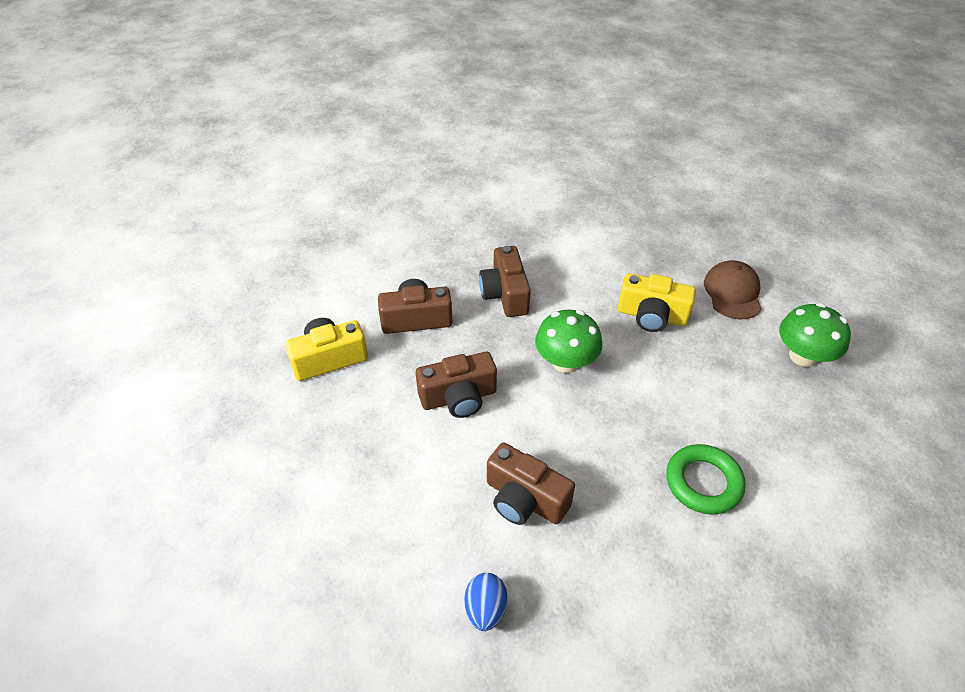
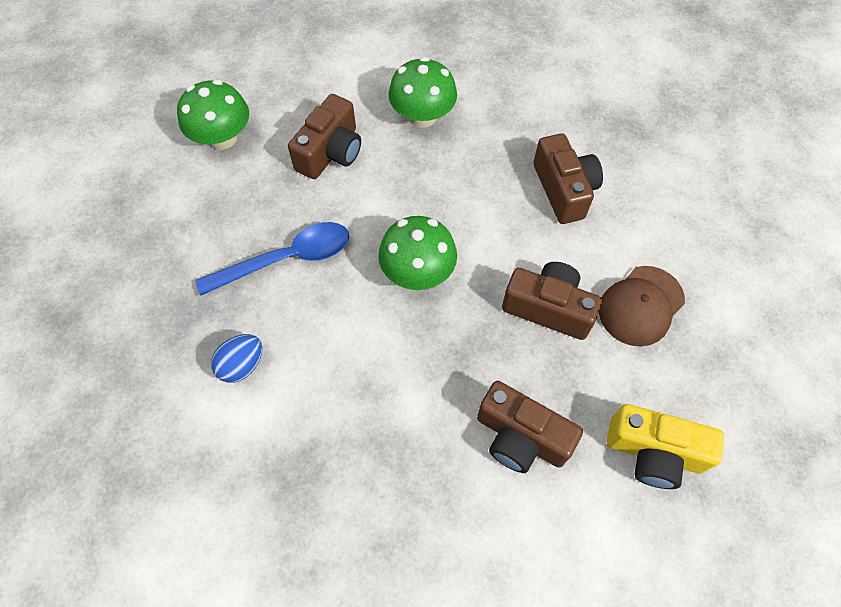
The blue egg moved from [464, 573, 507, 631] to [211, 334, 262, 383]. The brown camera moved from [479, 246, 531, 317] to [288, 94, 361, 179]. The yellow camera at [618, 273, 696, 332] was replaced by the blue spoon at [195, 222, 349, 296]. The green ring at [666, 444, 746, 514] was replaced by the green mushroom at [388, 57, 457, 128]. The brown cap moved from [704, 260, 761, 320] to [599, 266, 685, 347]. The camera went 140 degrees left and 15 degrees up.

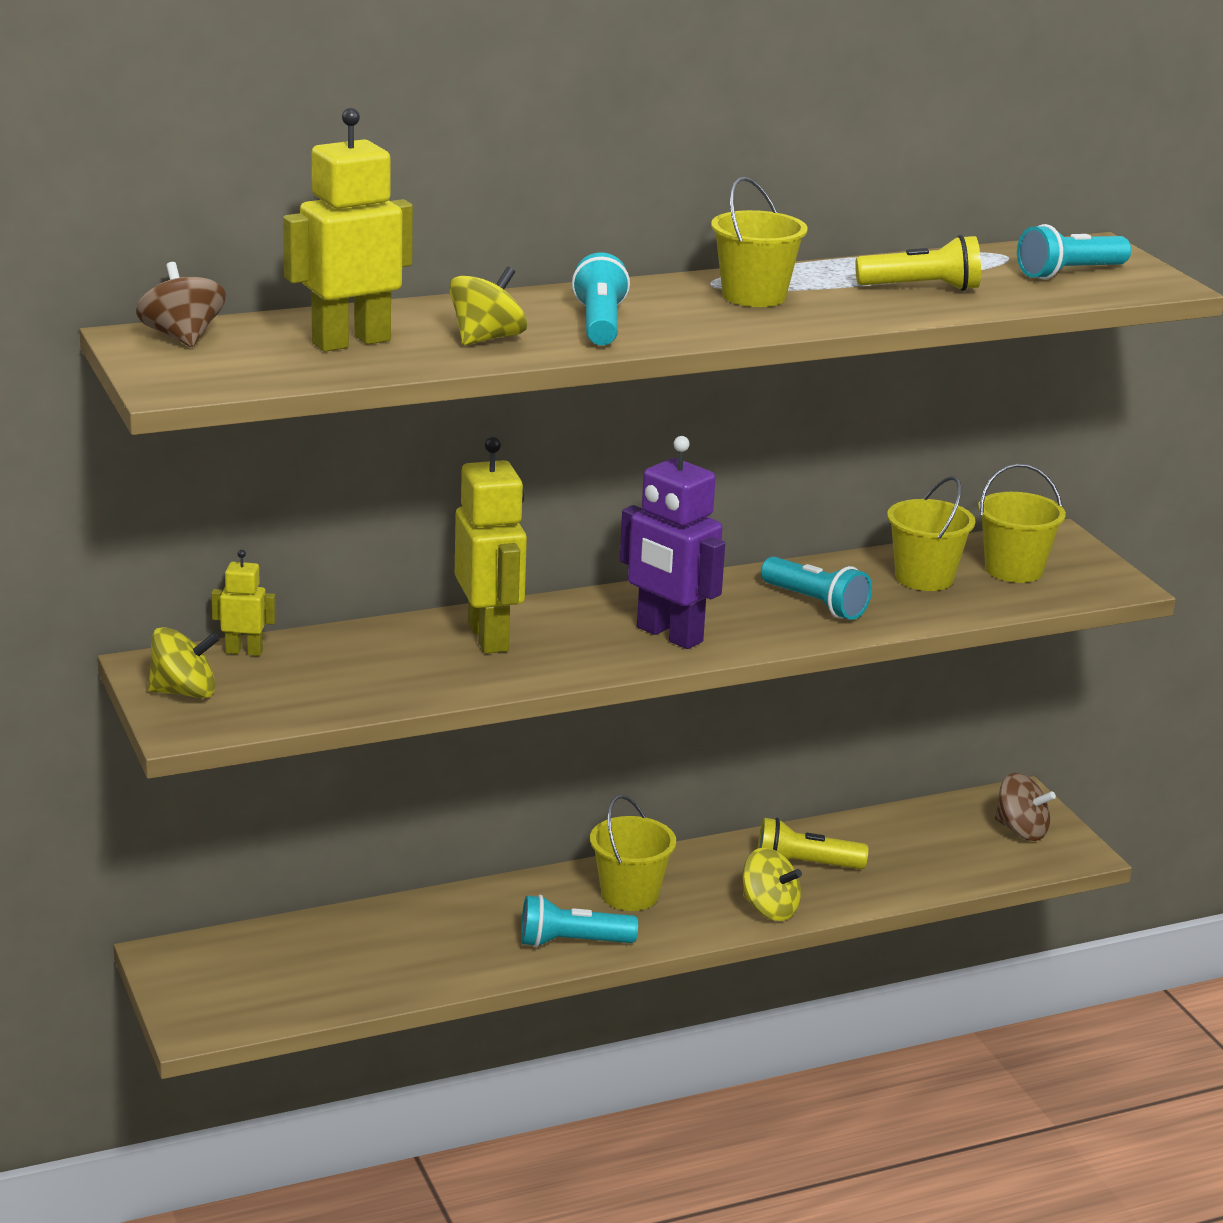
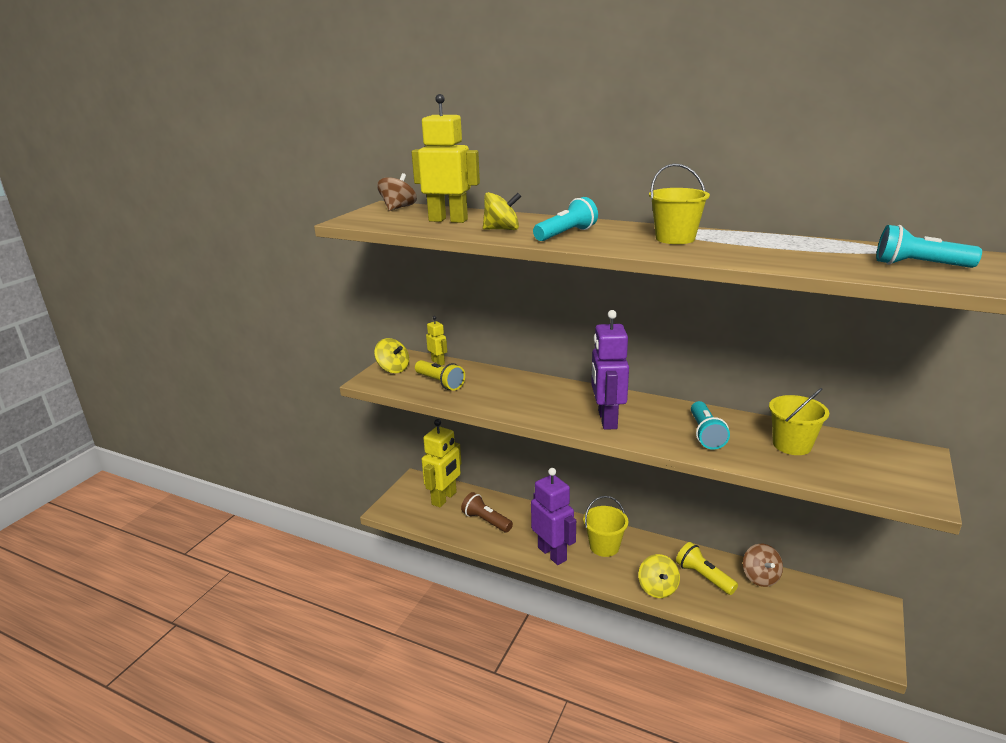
The yellow robot moved from [455, 437, 527, 654] to [422, 419, 462, 507]. The turquoise flashlight at [521, 895, 638, 948] was replaced by the purple robot at [531, 468, 576, 565]. The yellow flashlight moved from [855, 235, 981, 291] to [415, 360, 465, 391]. The yellow bucket at [978, 464, 1066, 583] disappeared. The brown spinning top moved from [995, 773, 1056, 841] to [743, 544, 783, 587]. The brown flashlight at [461, 492, 513, 533] appeared. The camera went 50 degrees right and 0 degrees up.

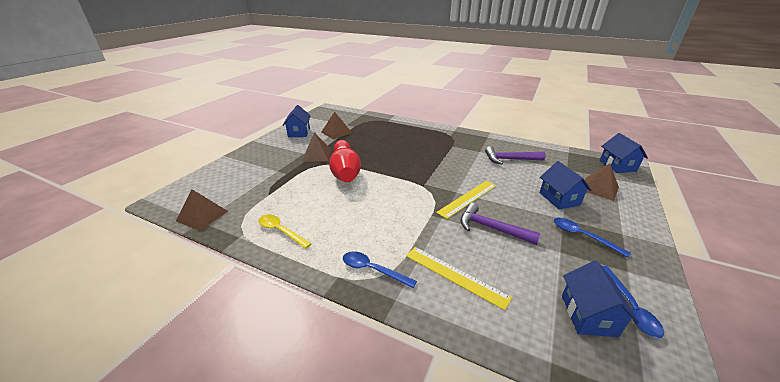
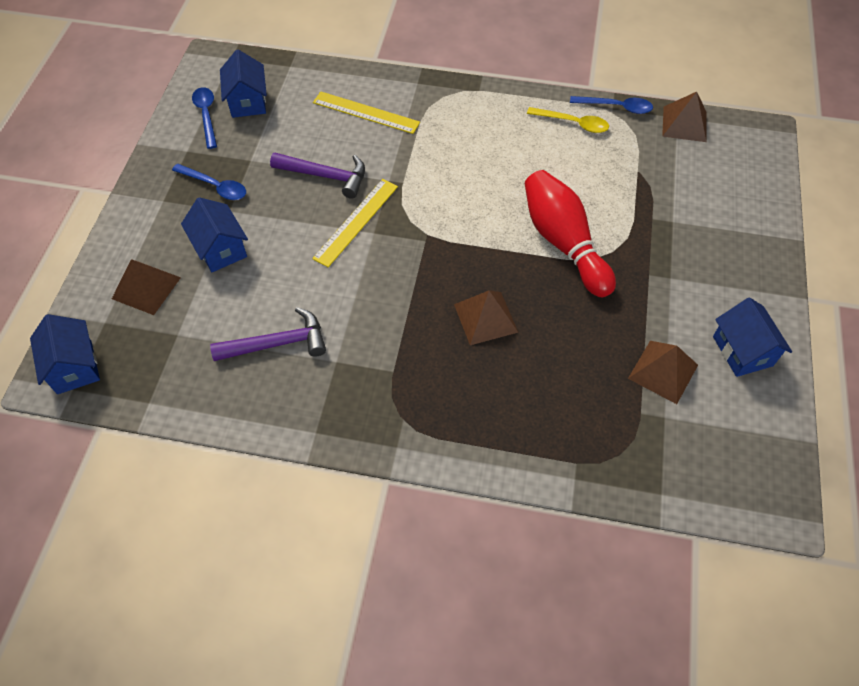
The brown pyramid moved from [302, 133, 332, 162] to [454, 290, 518, 345]. The blue spoon moved from [343, 251, 417, 288] to [570, 96, 653, 114]. The camera went 165 degrees right and 25 degrees up.

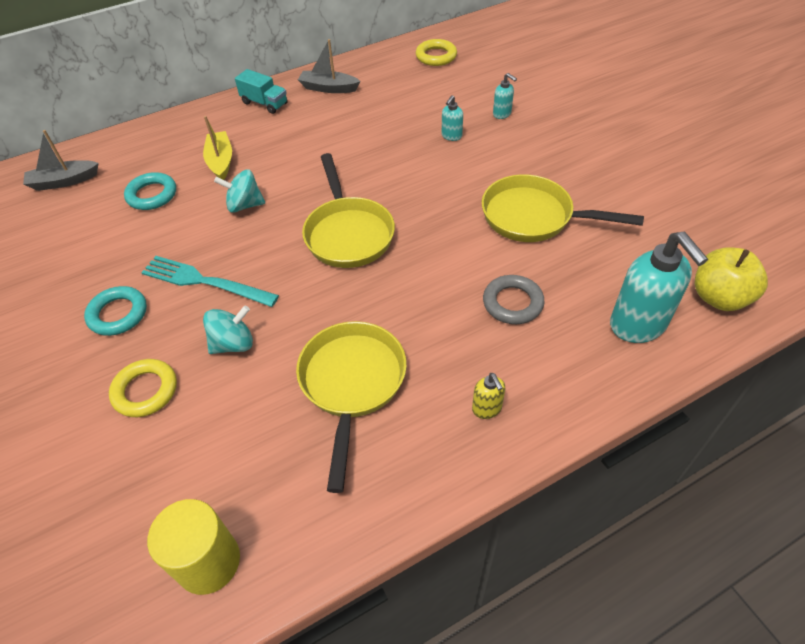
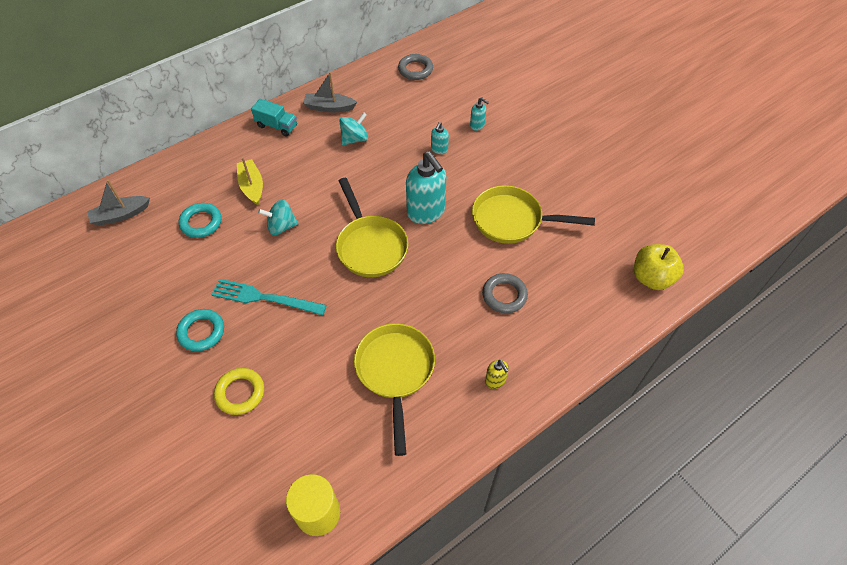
The turquoise spinning top moved from [203, 305, 253, 354] to [339, 112, 368, 145]. The yellow ring at [416, 39, 457, 66] became the grey ring at [398, 54, 433, 80]. The turquoise soap dispenser moved from [610, 231, 708, 343] to [406, 151, 446, 224]. The camera went 10 degrees left and 5 degrees up.

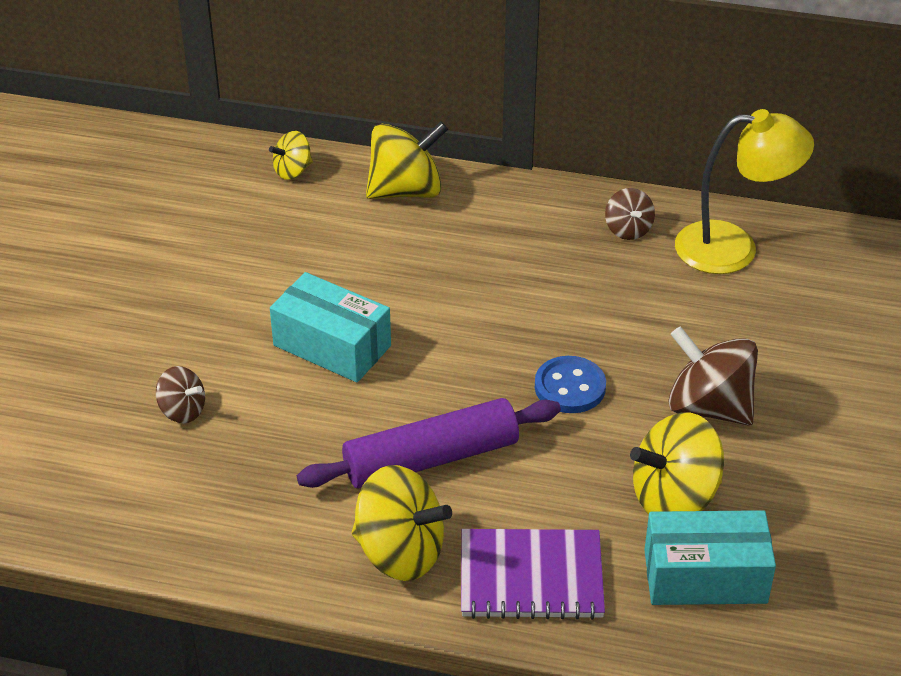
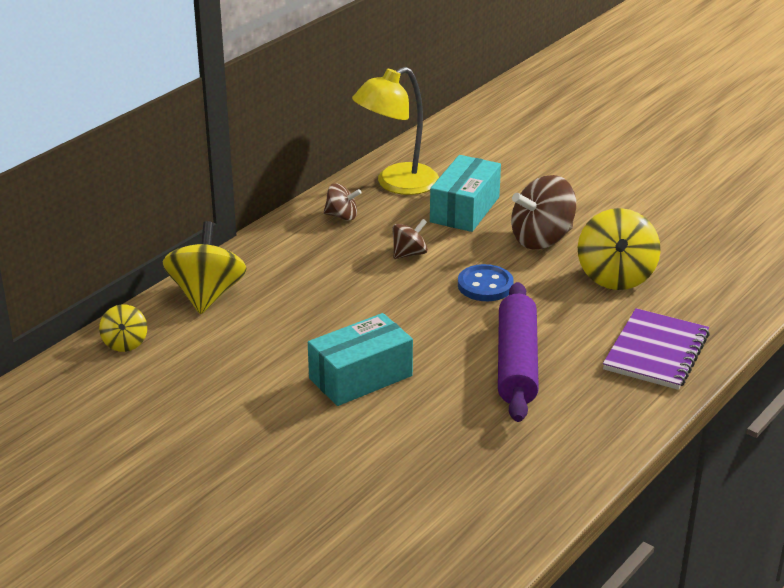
The brown spinning top moved from [156, 366, 205, 423] to [392, 219, 428, 259]. The yellow spinning top at [352, 465, 452, 581] disappeared. The turquoise box moved from [644, 510, 776, 605] to [430, 155, 501, 232]. The yellow lamp at [675, 109, 814, 274] turned 150 degrees counterclockwise. The camera went 65 degrees left and 10 degrees down.

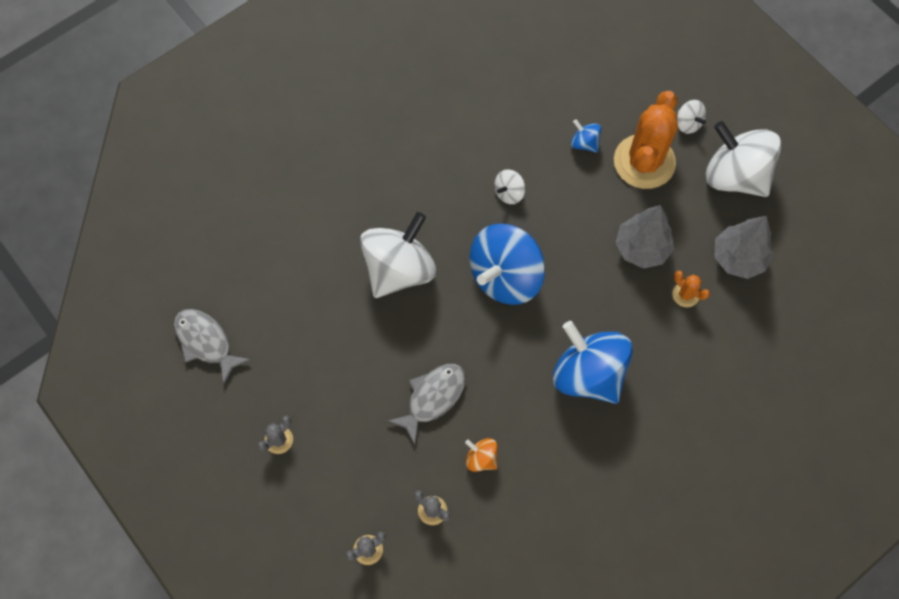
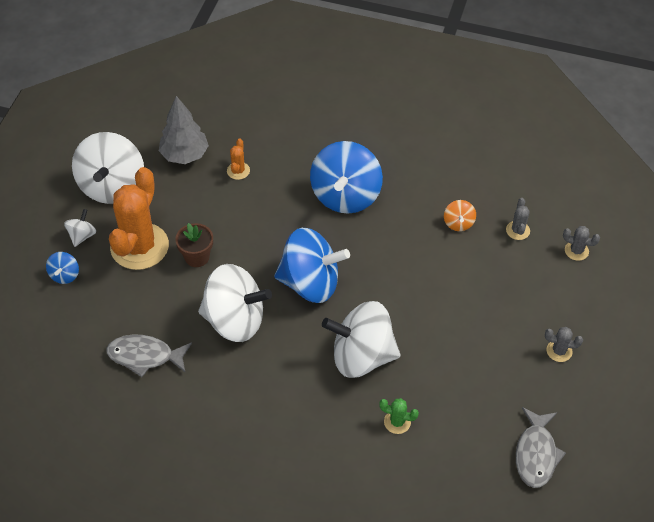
The grey fish moved from [388, 364, 466, 444] to [106, 335, 192, 377]. The white spinning top at [494, 169, 525, 204] changed to 2.28 times the size. The blue spinning top moved from [571, 119, 601, 153] to [46, 252, 79, 284]. The orange cactus at [614, 91, 678, 189] turned 60 degrees counterclockwise. The grey tree at [616, 205, 674, 269] disappeared. The brown flower pot at [175, 223, 213, 267] appeared. The green cactus at [379, 398, 419, 434] appeared. The camera went 125 degrees left and 15 degrees down.

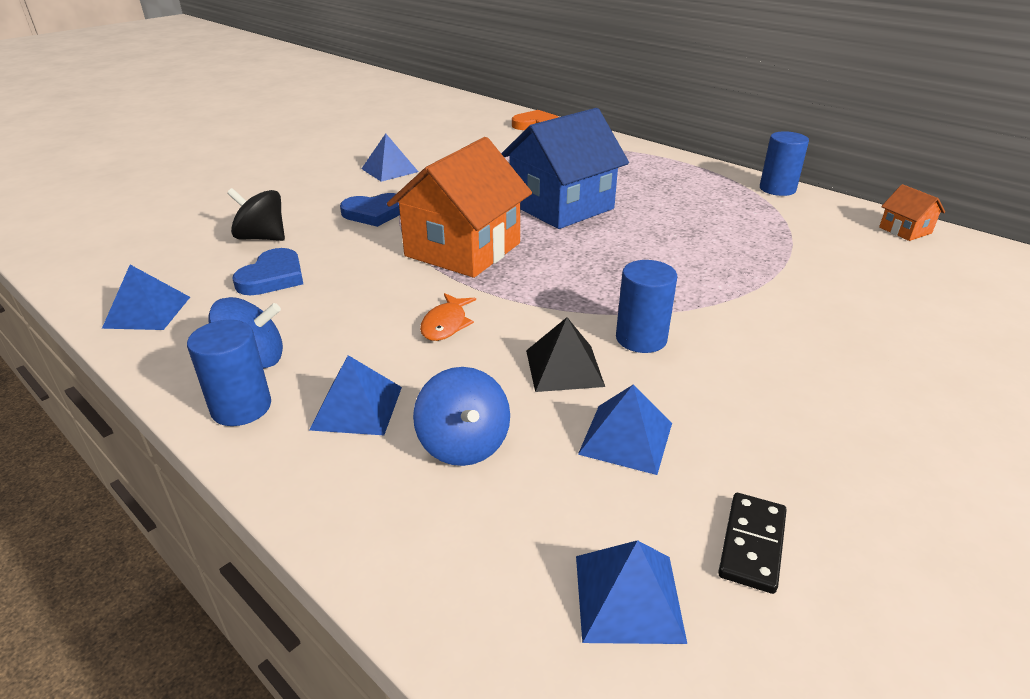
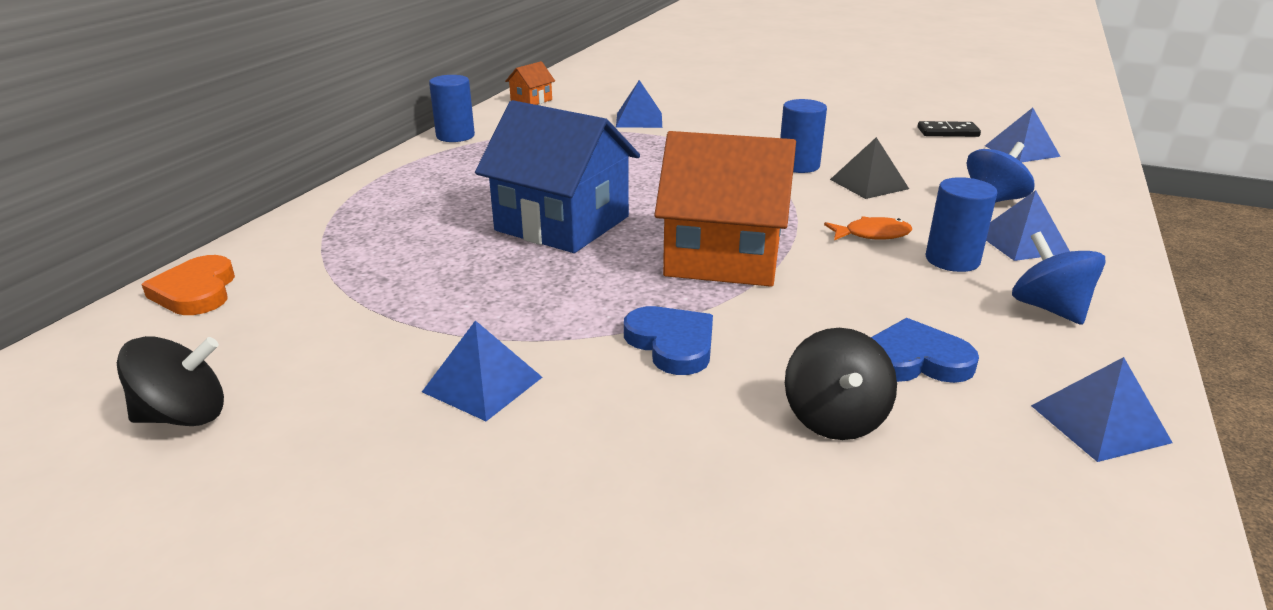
The blue cylinder moved from [187, 320, 271, 426] to [926, 177, 997, 272]. The blue pyramid moved from [578, 385, 672, 475] to [616, 80, 662, 128]. The black spinning top at [117, 336, 224, 426] appeared. The camera went 110 degrees left and 5 degrees down.

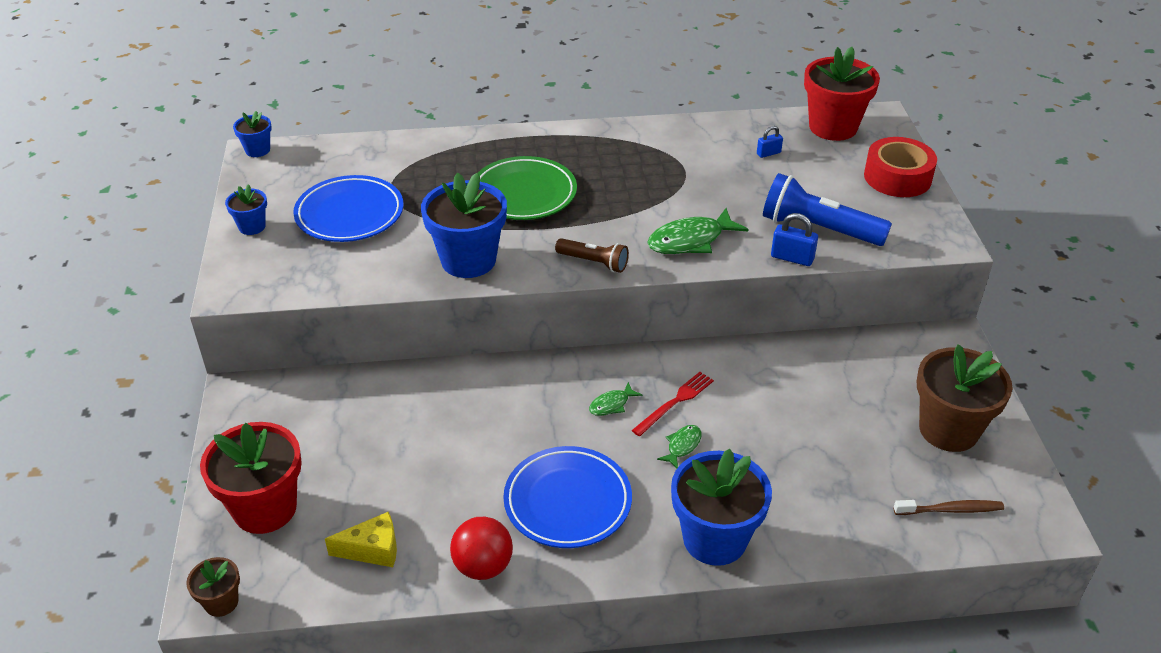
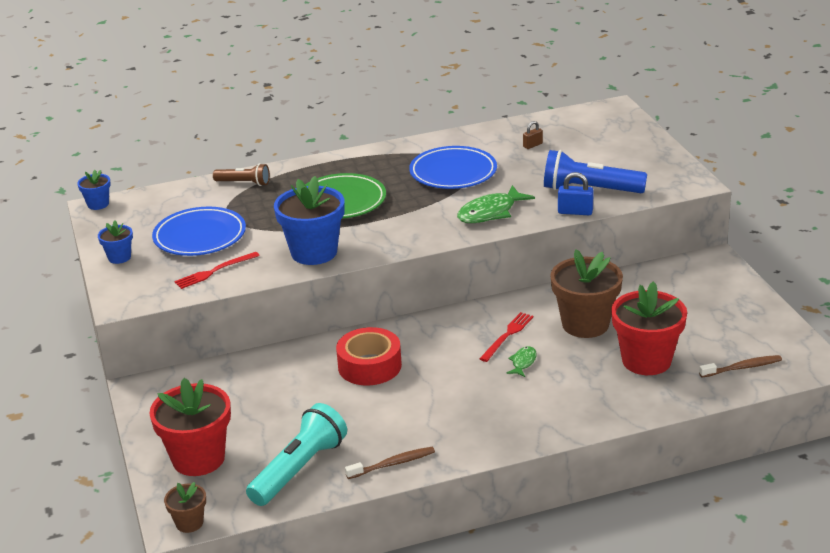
The yellow cheese at [325, 512, 397, 567] was replaced by the turquoise flashlight at [246, 403, 347, 506]. The red ball at [450, 517, 513, 580] was replaced by the brown toothbrush at [345, 447, 435, 479]. The blue plate moved from [503, 446, 632, 548] to [409, 146, 497, 189]. The brown flashlight moved from [555, 238, 629, 273] to [213, 163, 270, 186]. The green fish at [589, 382, 642, 416] disappeared. The blue flower pot at [671, 449, 772, 566] disappeared. The blue padlock at [757, 126, 783, 158] became the brown padlock at [523, 121, 543, 149]. The red flower pot moved from [804, 47, 880, 141] to [611, 281, 687, 375]. The red tape moved from [864, 137, 937, 197] to [336, 327, 402, 386]. The brown flower pot moved from [917, 344, 1013, 452] to [550, 249, 623, 338]. The red fork at [174, 252, 260, 289] appeared. The camera went 10 degrees left and 10 degrees down.

